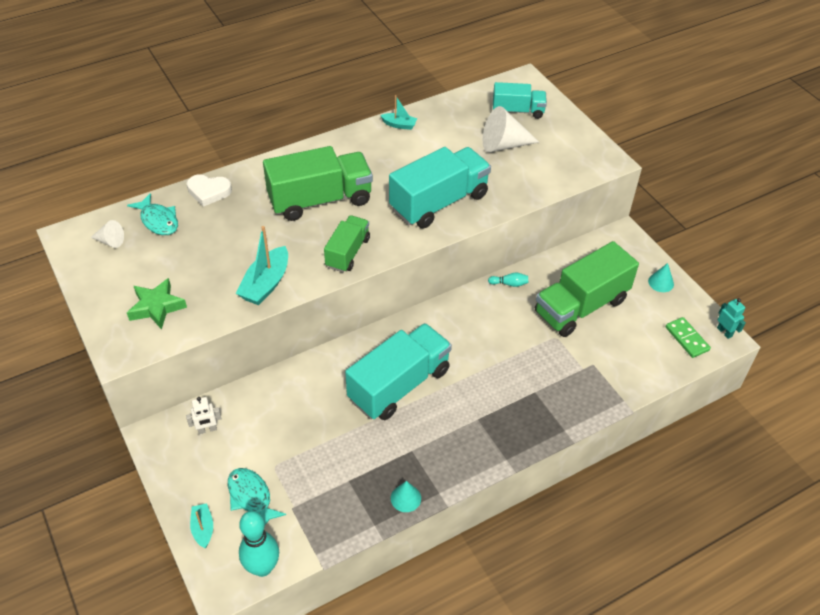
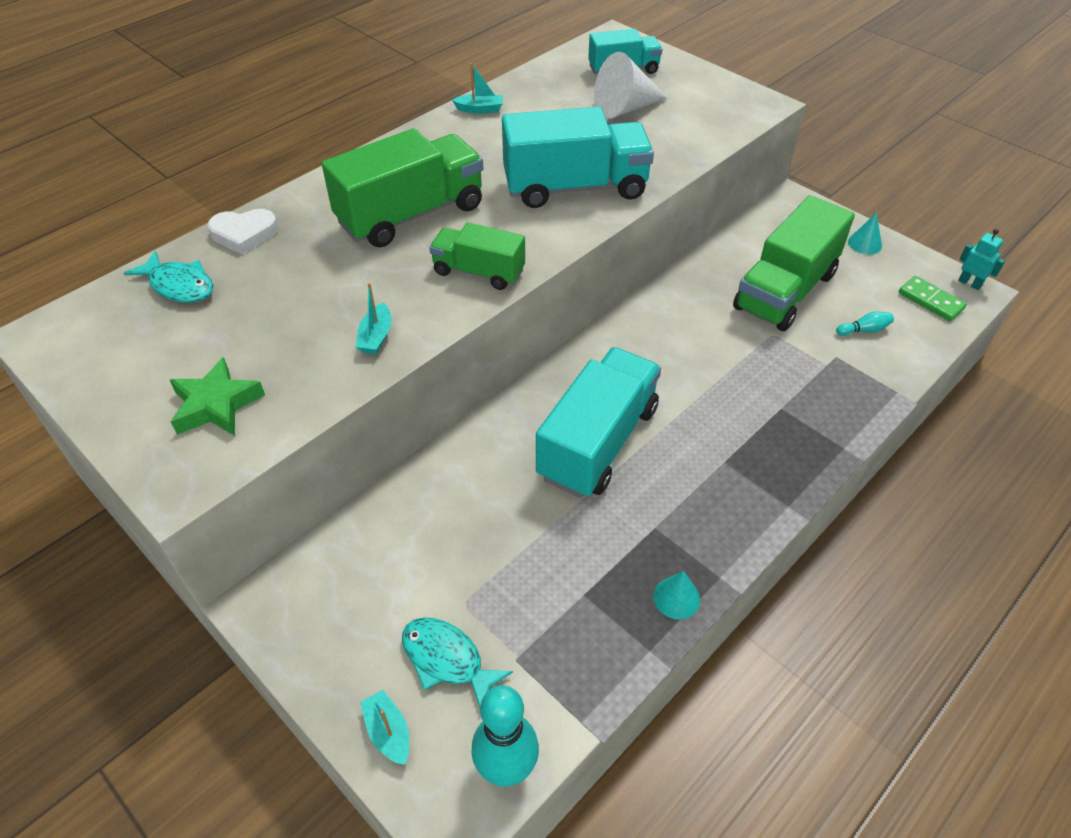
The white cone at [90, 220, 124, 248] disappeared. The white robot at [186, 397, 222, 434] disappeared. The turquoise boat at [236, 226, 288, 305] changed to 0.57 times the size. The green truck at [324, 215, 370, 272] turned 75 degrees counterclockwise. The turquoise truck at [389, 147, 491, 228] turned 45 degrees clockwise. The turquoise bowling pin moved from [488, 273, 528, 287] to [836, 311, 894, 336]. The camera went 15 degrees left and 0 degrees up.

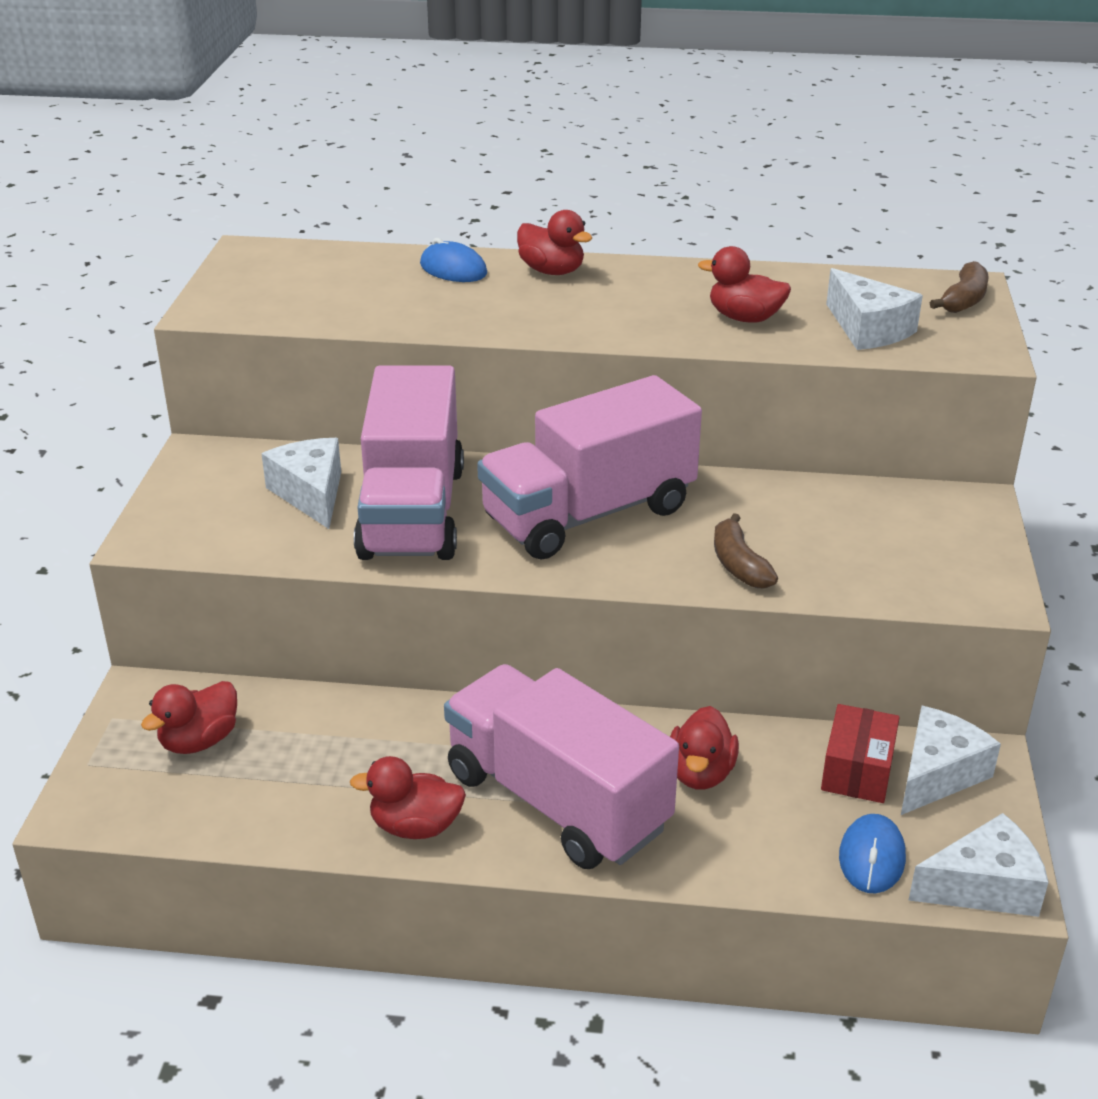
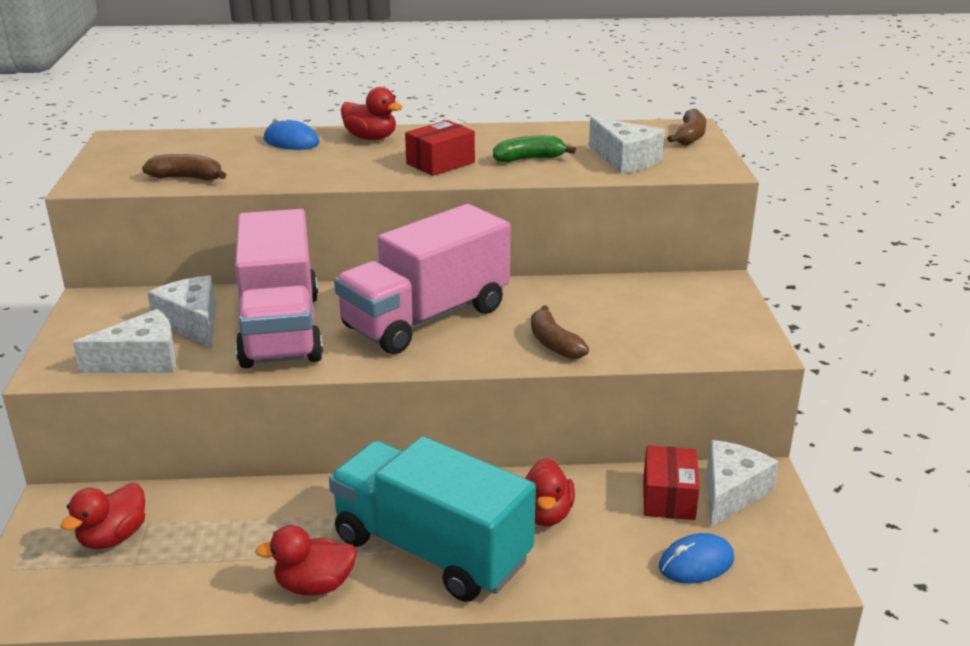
The pink truck at [444, 664, 679, 869] became the turquoise truck at [329, 436, 536, 602]. The red duck at [698, 246, 791, 323] was replaced by the green banana at [493, 136, 576, 163]. The blue mouse at [839, 814, 906, 893] turned 60 degrees clockwise. The white cheese moved from [909, 813, 1049, 917] to [73, 309, 176, 373]. The brown banana at [142, 154, 226, 180] appeared. The red box at [405, 120, 475, 176] appeared. The camera went 10 degrees left and 5 degrees down.

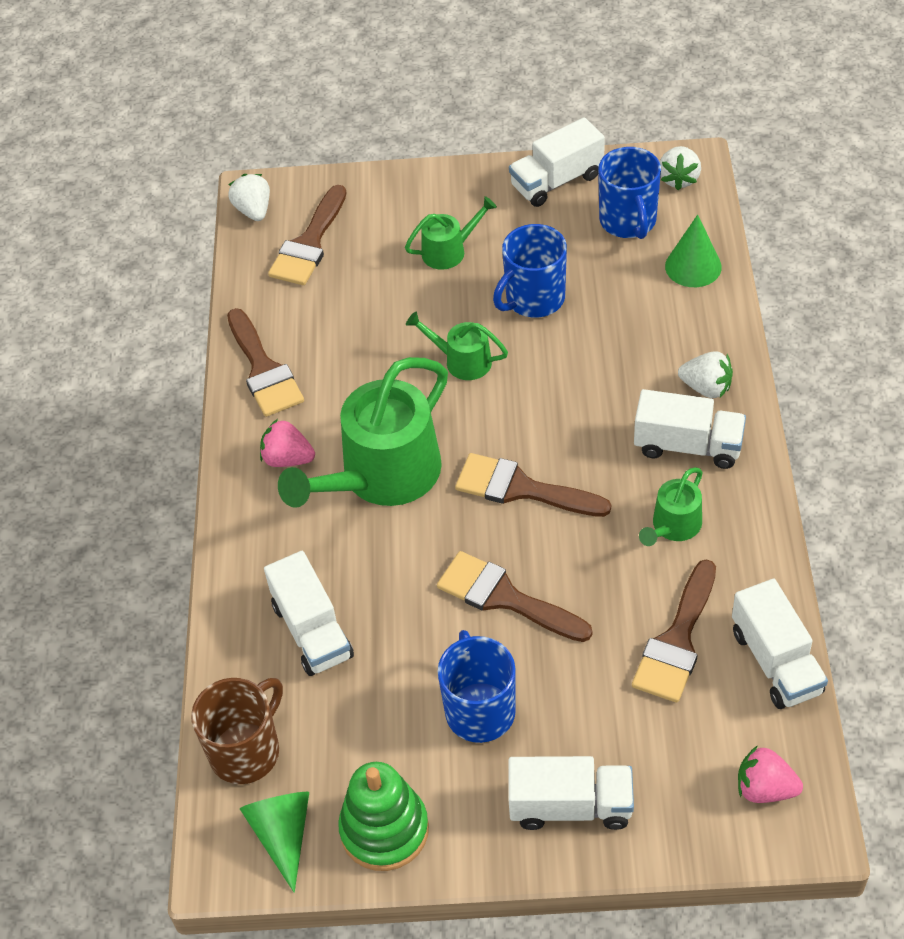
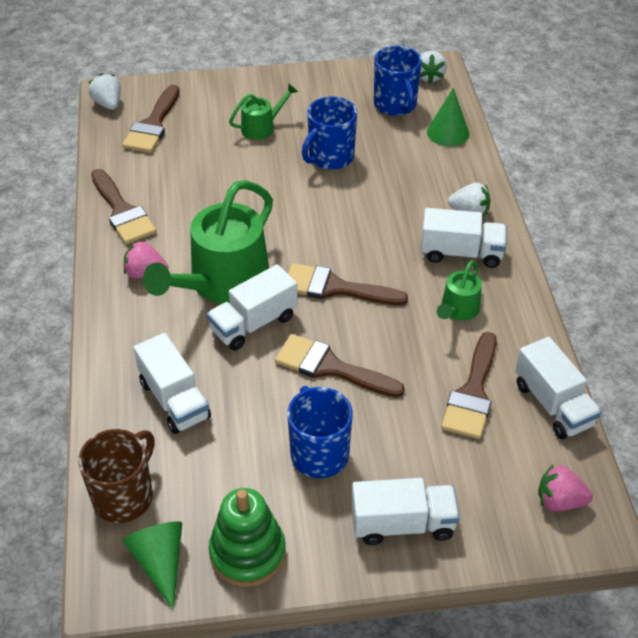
The green watering can at [406, 312, 508, 380] disappeared. The white truck moved from [509, 117, 605, 207] to [207, 264, 298, 350]. The camera went 10 degrees left and 5 degrees down.

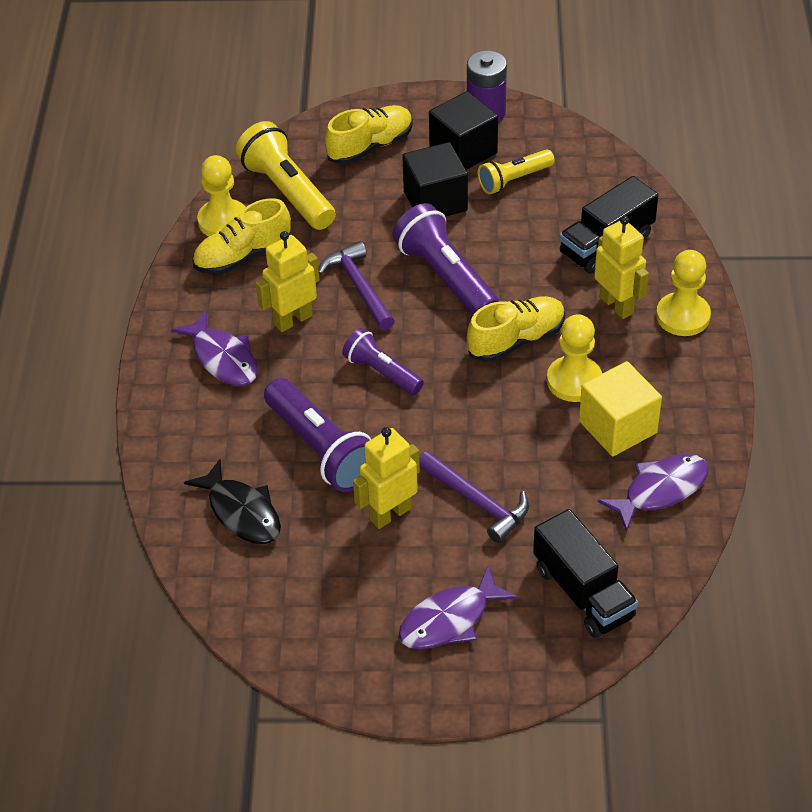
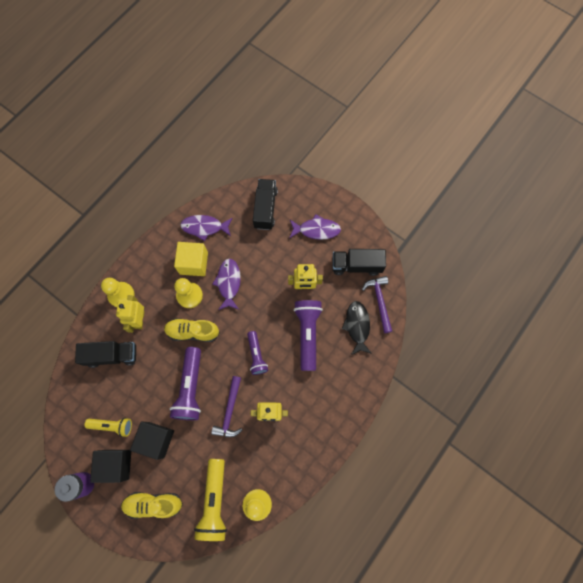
The purple fish moved from [171, 310, 258, 386] to [213, 259, 241, 310]. The yellow shoe at [193, 198, 291, 275] disappeared. The purple hammer moved from [419, 451, 529, 543] to [362, 276, 392, 333]. The black truck at [332, 249, 386, 276] appeared. The camera went 145 degrees left and 25 degrees up.

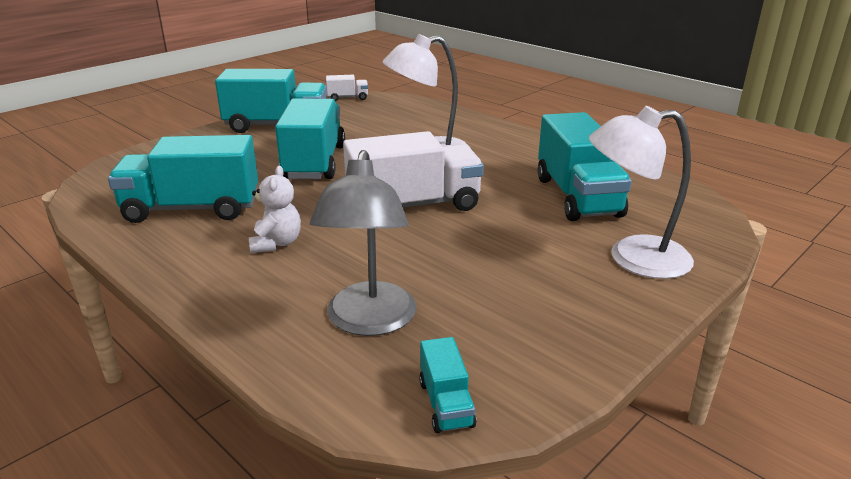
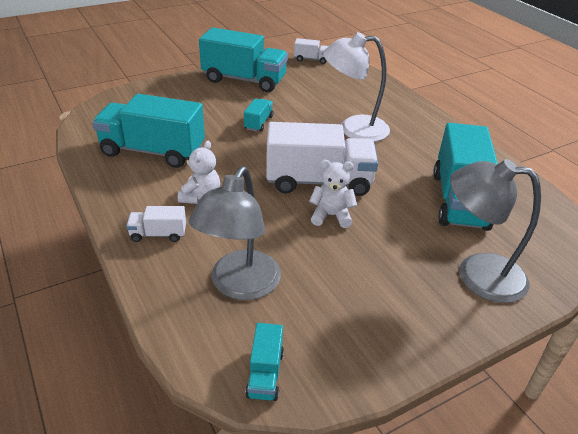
The turquoise truck at [275, 99, 345, 179] changed to 0.46 times the size. The white lamp at [589, 106, 694, 279] became the grey lamp at [450, 159, 541, 303]. The white truck at [126, 206, 186, 242] appeared. The white teddy bear at [309, 160, 357, 228] appeared. The camera went 15 degrees right and 10 degrees up.

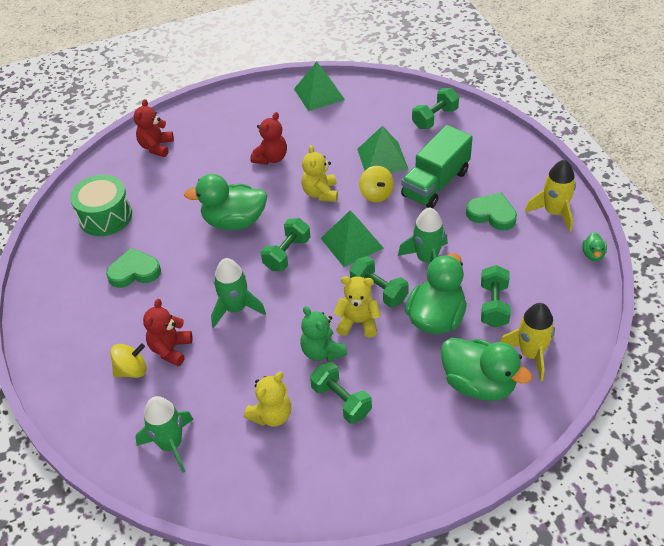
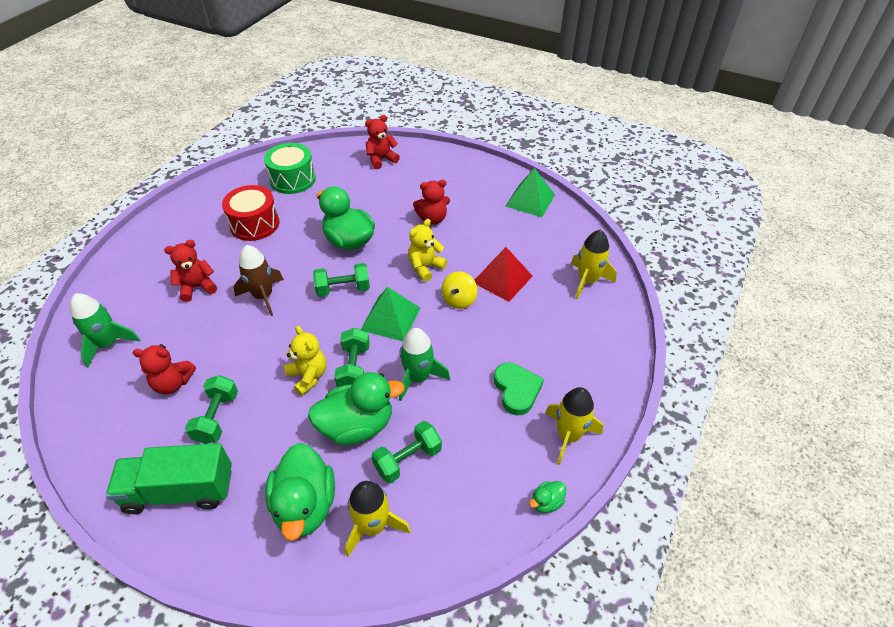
The green heart at [106, 248, 161, 288] was replaced by the red drum at [222, 185, 279, 241]. The yellow spinning top at [110, 343, 147, 378] disappeared. The green rocket at [211, 258, 266, 328] became the brown rocket at [233, 245, 284, 316]. The yellow teddy bear at [244, 372, 291, 427] became the red teddy bear at [133, 344, 196, 394]. The green teddy bear at [300, 306, 347, 361] disappeared. The green pyramid at [357, 126, 409, 173] became the red pyramid at [475, 247, 533, 302]. The green truck moved from [401, 125, 473, 208] to [106, 443, 232, 514]. The green dumbbell at [412, 88, 459, 129] was replaced by the yellow rocket at [570, 230, 617, 299]. The camera went 45 degrees right and 0 degrees up.

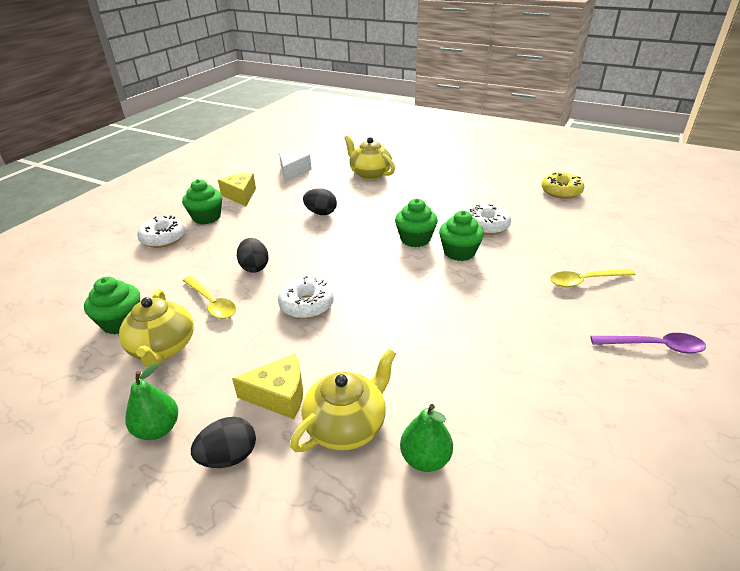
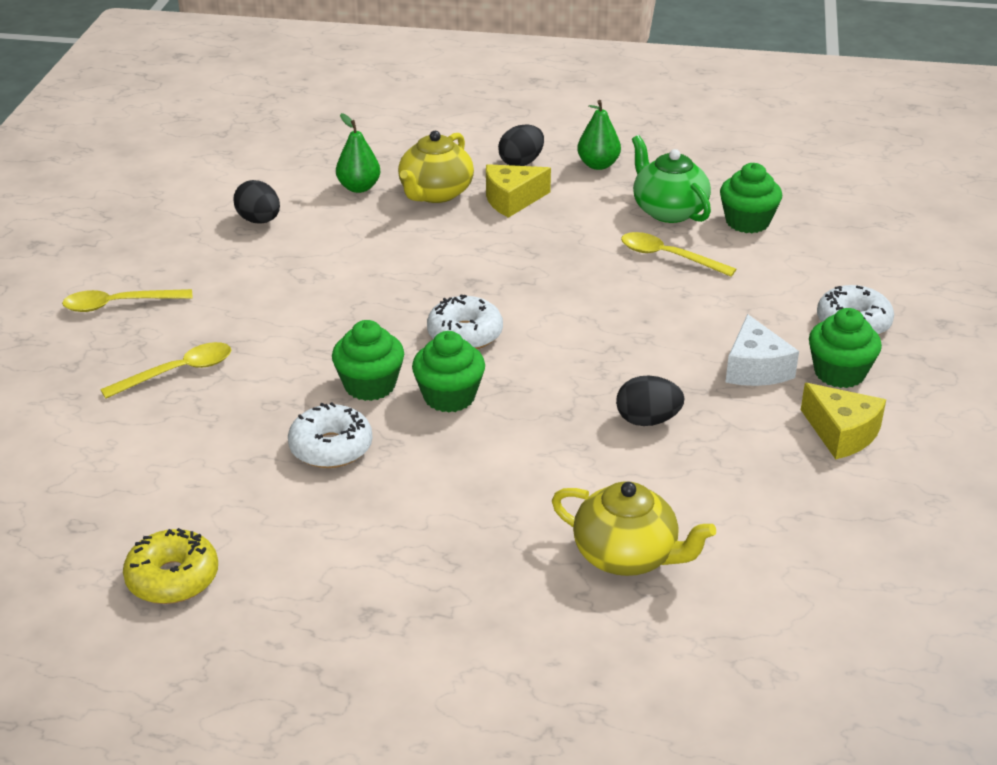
The yellow teapot at [119, 289, 194, 368] became the green teapot at [632, 135, 711, 223]. The black egg moved from [237, 238, 269, 273] to [233, 180, 280, 224]. The white donut moved from [278, 276, 334, 319] to [427, 294, 503, 349]. The white cheese moved from [279, 152, 312, 182] to [725, 314, 799, 386]. The purple spoon at [590, 333, 706, 354] became the yellow spoon at [62, 289, 192, 312]. The camera went 160 degrees right and 0 degrees up.

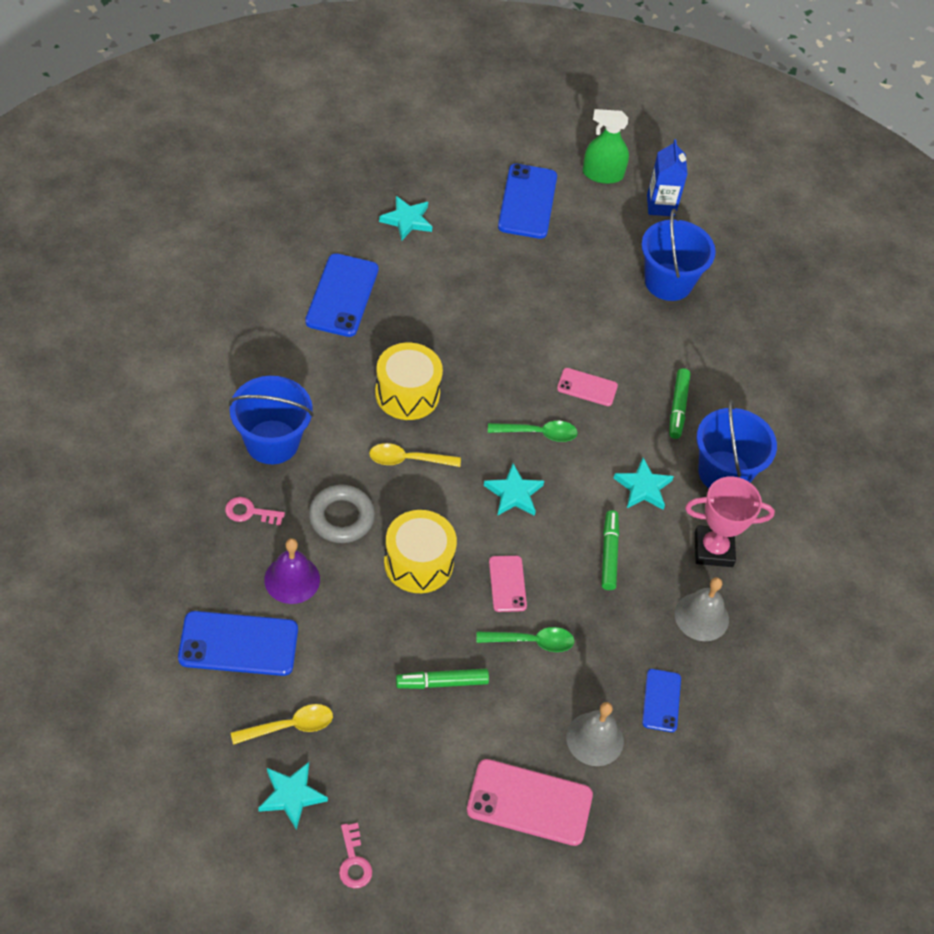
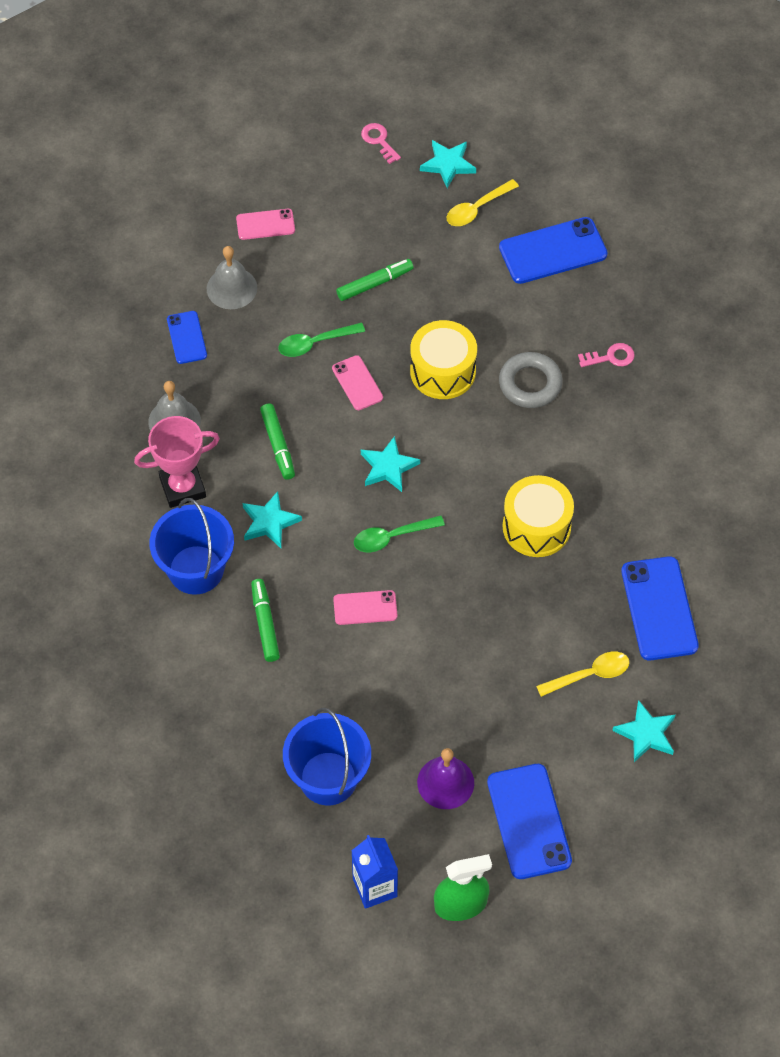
The blue bucket at [229, 376, 314, 464] disappeared. The purple bell moved from [264, 538, 320, 604] to [417, 748, 474, 809]. The yellow spoon moved from [369, 443, 461, 467] to [536, 652, 630, 697]. The pink phone at [467, 759, 593, 846] changed to 0.57 times the size. The camera went 165 degrees right and 5 degrees up.

